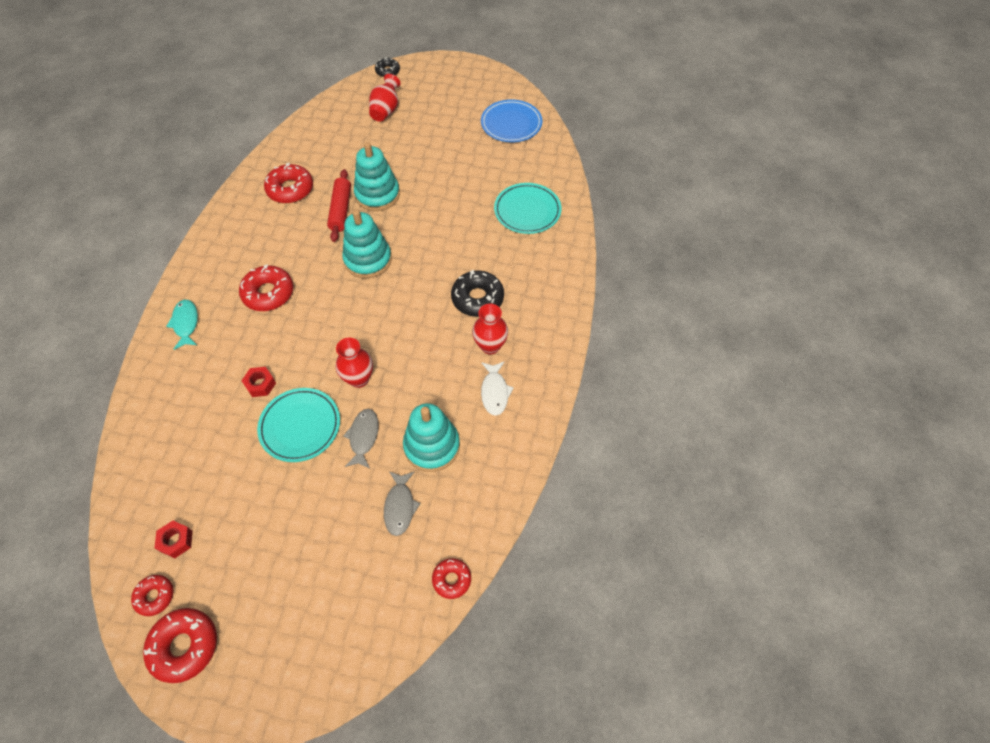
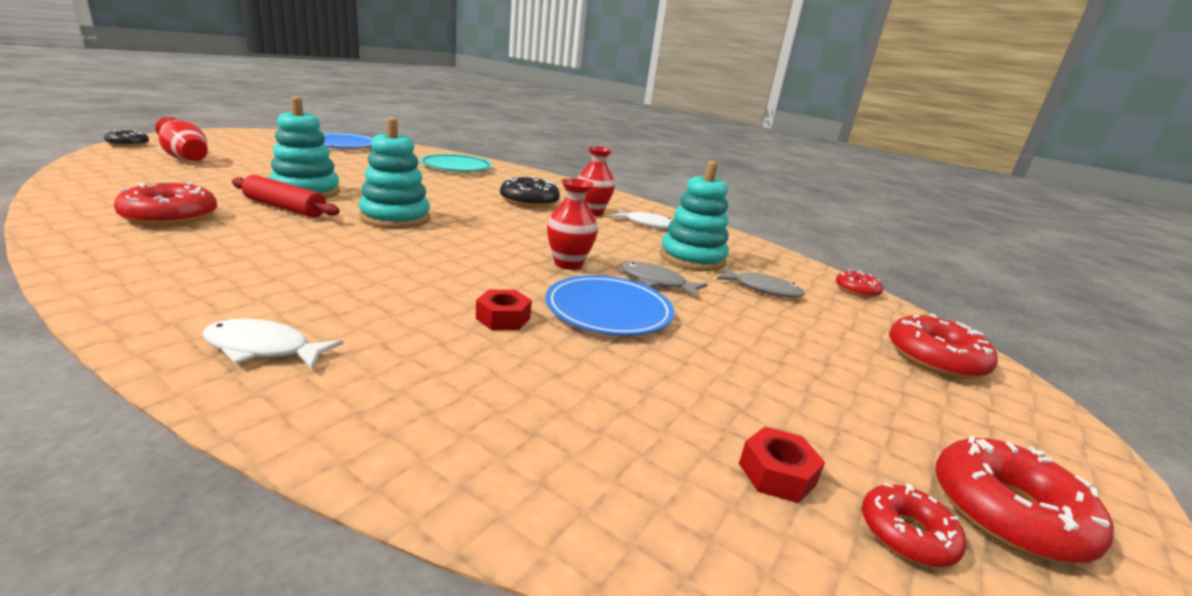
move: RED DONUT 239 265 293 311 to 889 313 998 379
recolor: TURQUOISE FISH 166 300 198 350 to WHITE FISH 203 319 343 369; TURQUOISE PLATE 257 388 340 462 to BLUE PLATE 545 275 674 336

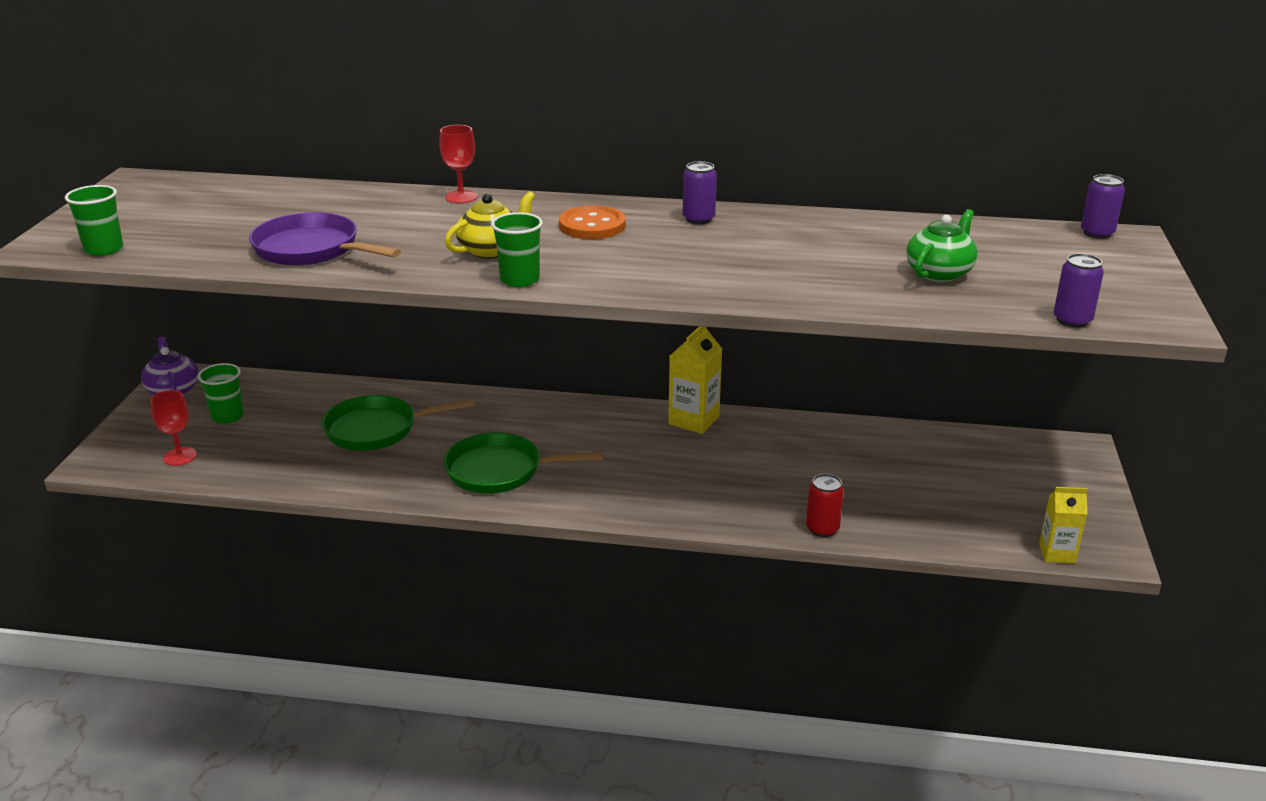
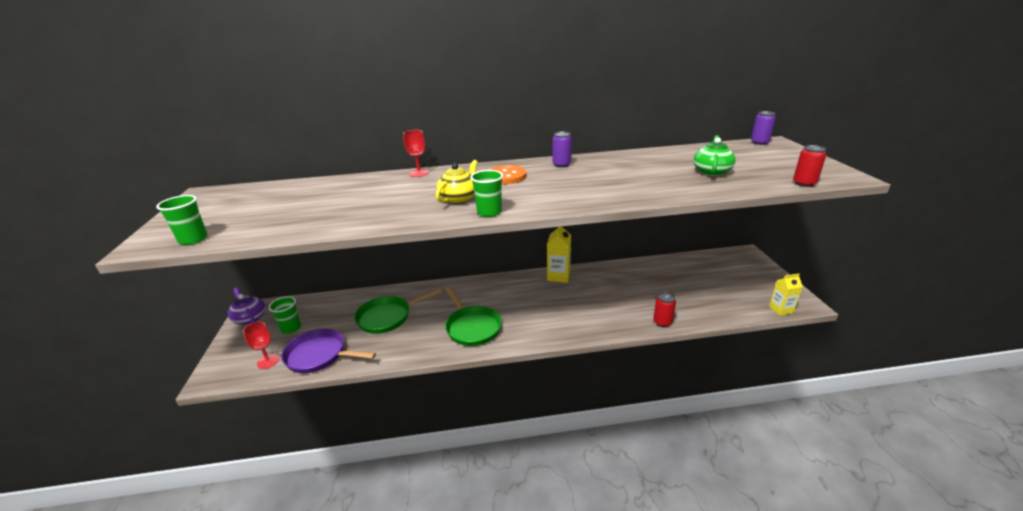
move: PURPLE PAN 249 212 401 266 to 281 329 376 373
recolor: PURPLE CAN 1053 253 1104 328 to RED CAN 793 145 826 187
rotate: GREEN PAN 444 433 604 493 = 445 287 502 346 105 degrees counterclockwise

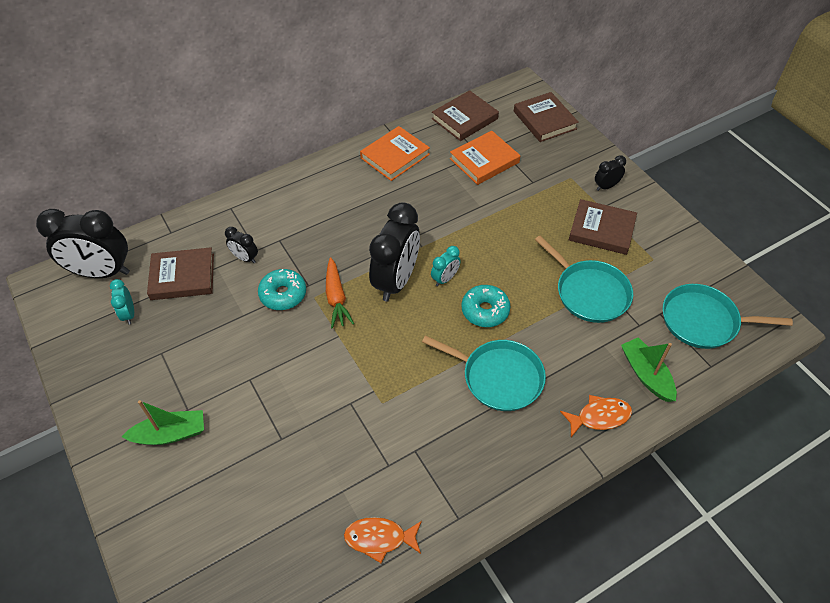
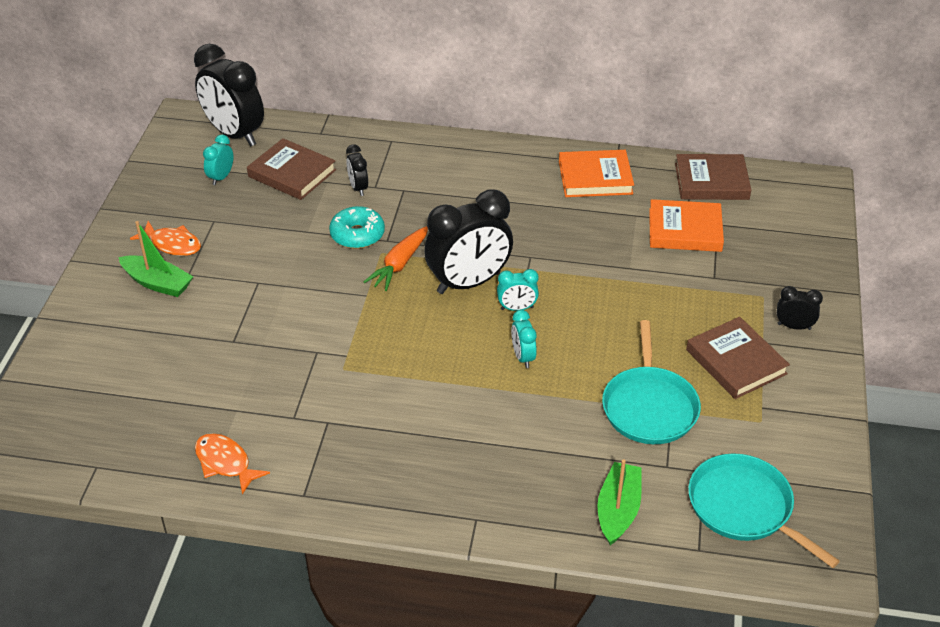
delete: BROWN BOOK 514 92 579 142; TURQUOISE PAN 422 335 546 411
move: ORANGE FISH 560 395 632 437 to 130 221 201 256
replace: TURQUOISE DONUT 461 285 511 327 to TURQUOISE CLOCK 511 310 537 368

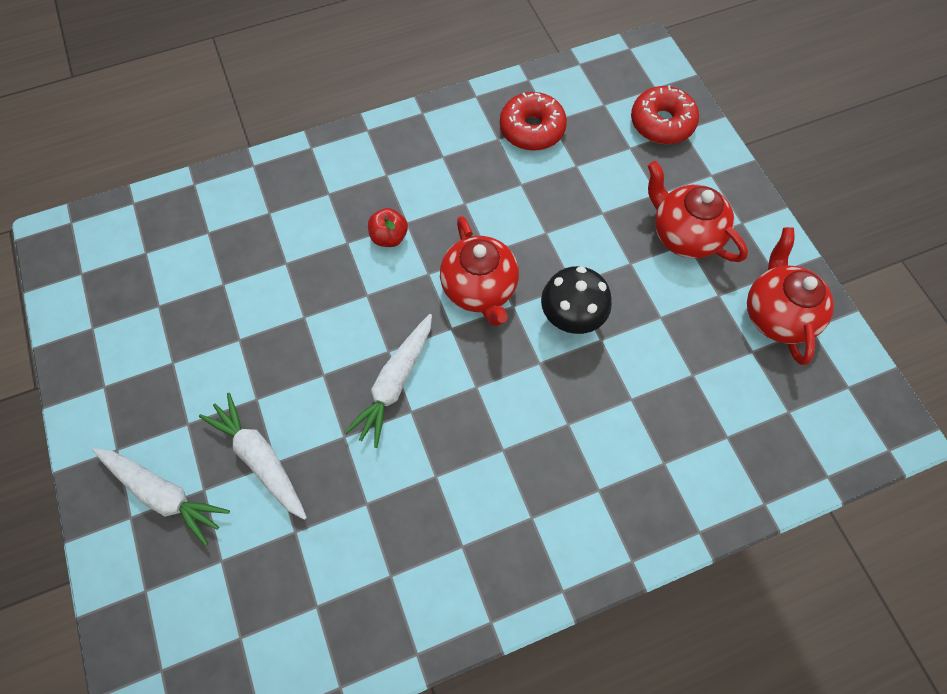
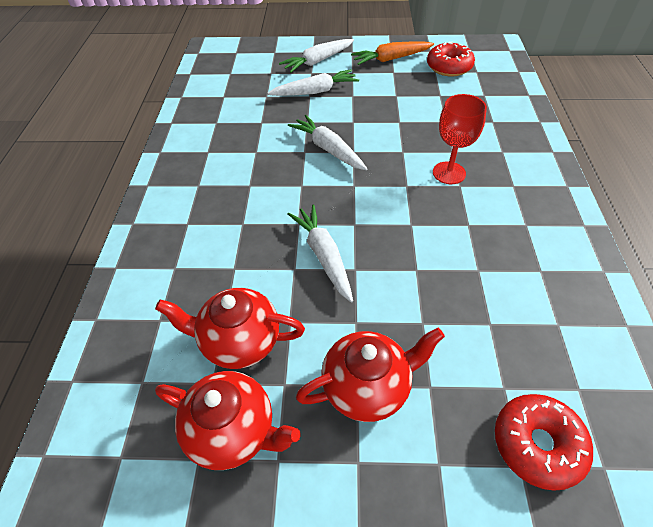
insert: ORANGE CARROT 351 42 434 65
move: RED DONUT 500 92 567 151 to 427 42 475 77; RED TEAPOT 440 216 519 326 to 155 288 305 369
replace: RED APPLE 368 208 408 247 to RED GOBLET 433 94 487 184; BLACK MUSHROOM 541 266 612 334 to WHITE CARROT 287 204 353 302

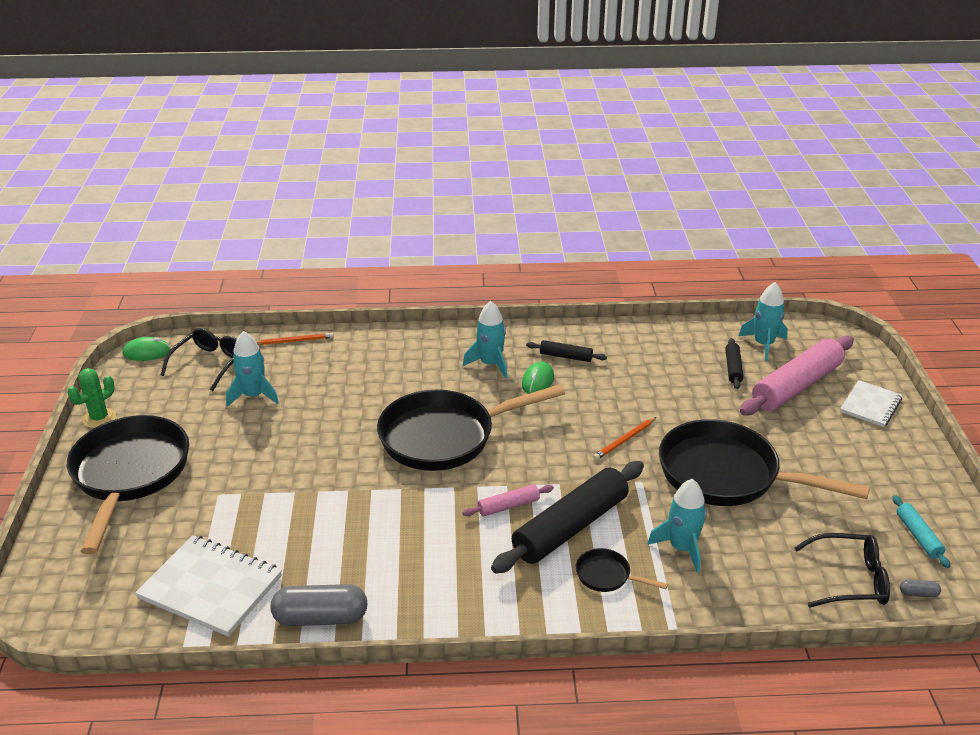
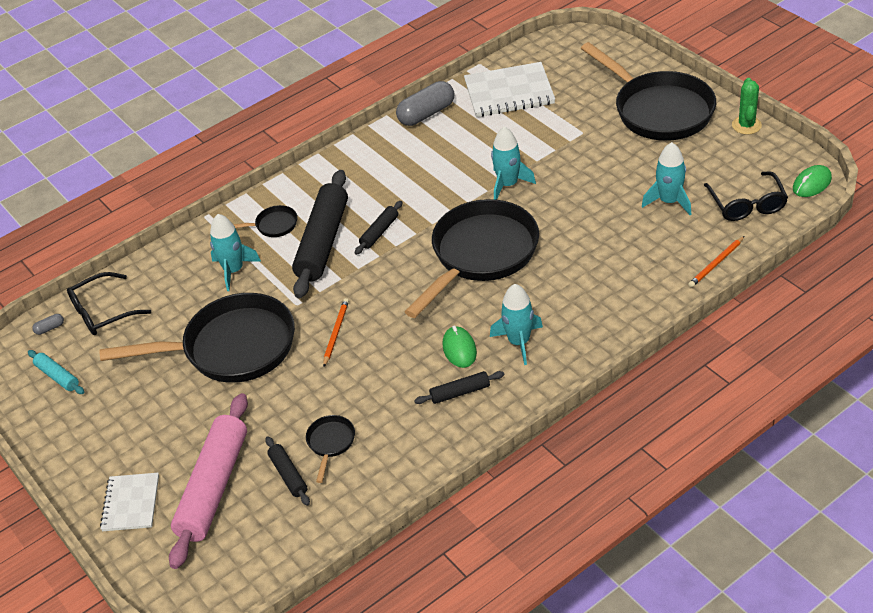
insert: BLACK PAN 306 415 355 483
move: TURQUOISE ROCKET 739 282 788 361 to 491 127 536 200
recolor: PINK ROLLING PIN 463 484 554 517 to BLACK ROLLING PIN 355 201 403 255

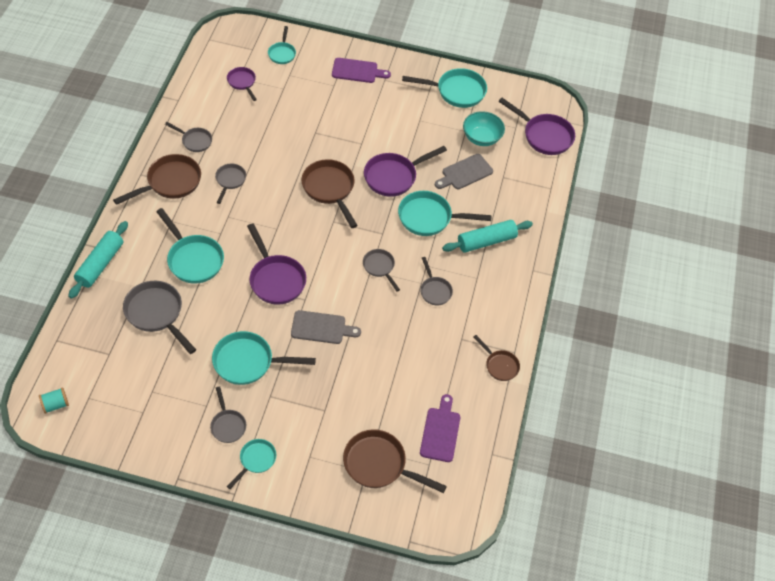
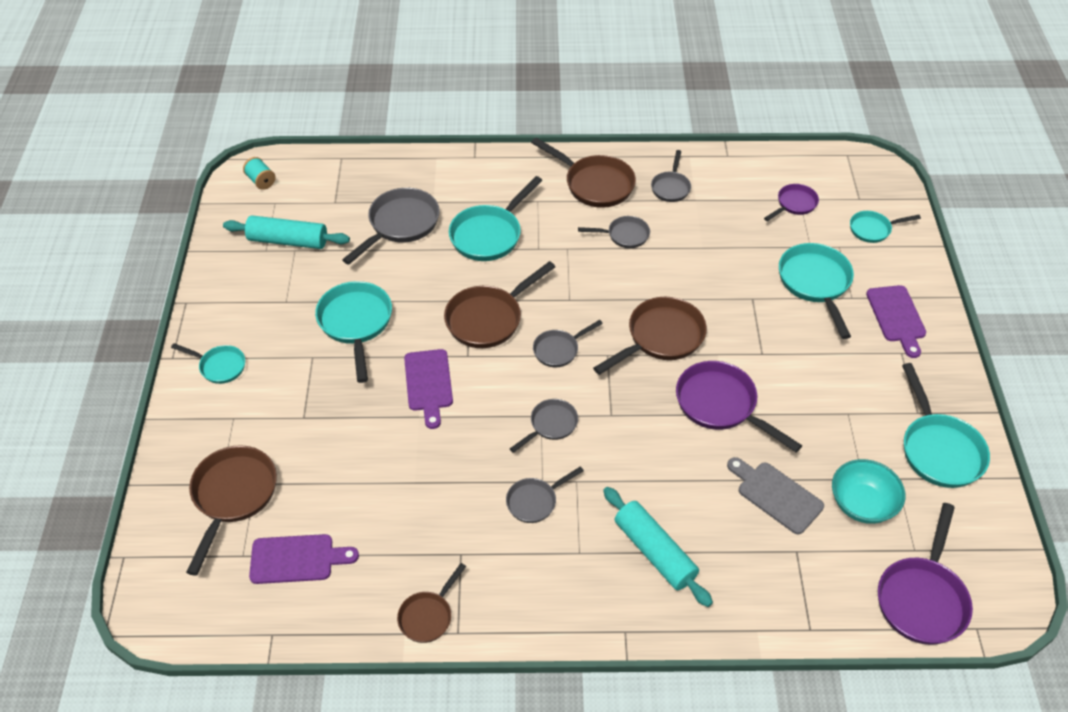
move: TURQUOISE PAN 398 191 492 236 to 779 243 854 339; TURQUOISE ROLLING PIN 68 221 128 299 to 223 215 350 249; GREY PAN 210 386 246 443 to 533 320 603 367
recolor: PURPLE PAN 247 224 306 304 to BROWN PAN 444 261 555 348; GREY CUTTING BOARD 291 310 361 344 to PURPLE CUTTING BOARD 404 349 453 429

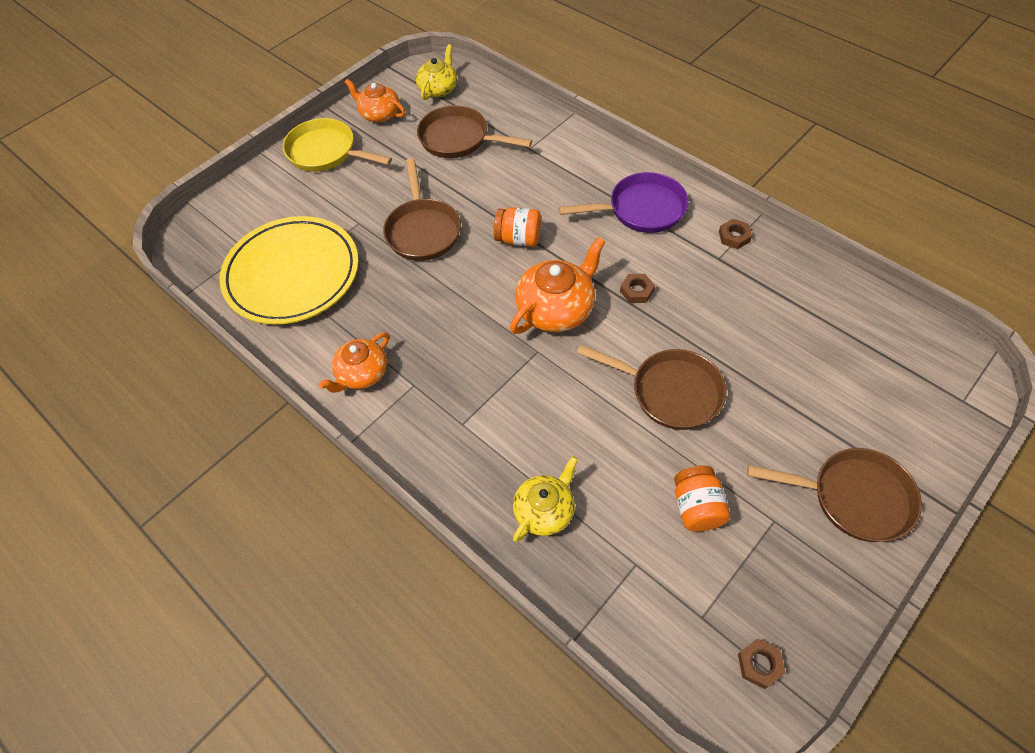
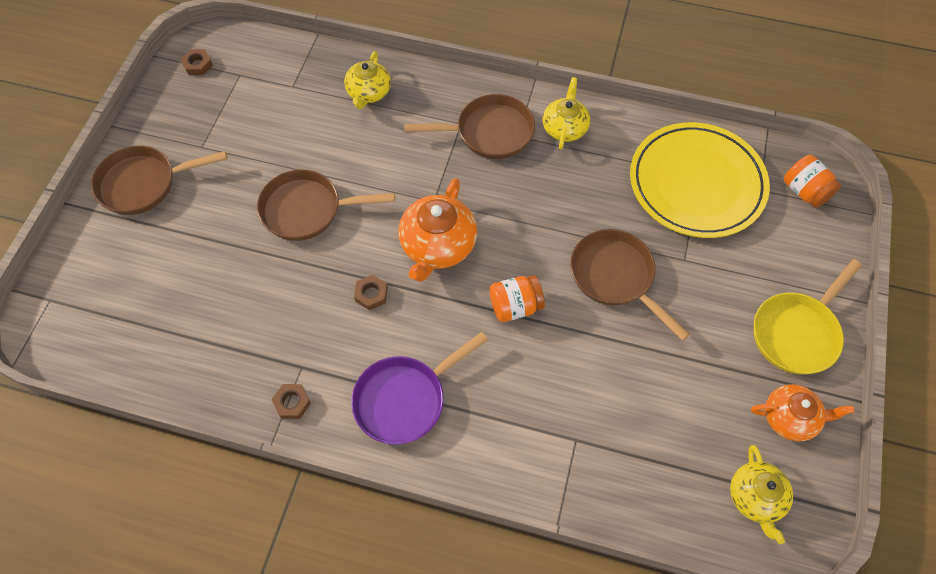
move: BROWN PAN 417 105 532 158 to 404 94 535 159; ORANGE JAR 674 465 730 532 to 784 155 841 208
recolor: ORANGE TEAPOT 319 332 389 393 to YELLOW TEAPOT 543 77 590 150
rotate: YELLOW PAN 283 118 392 172 = 754 259 862 374 135 degrees clockwise

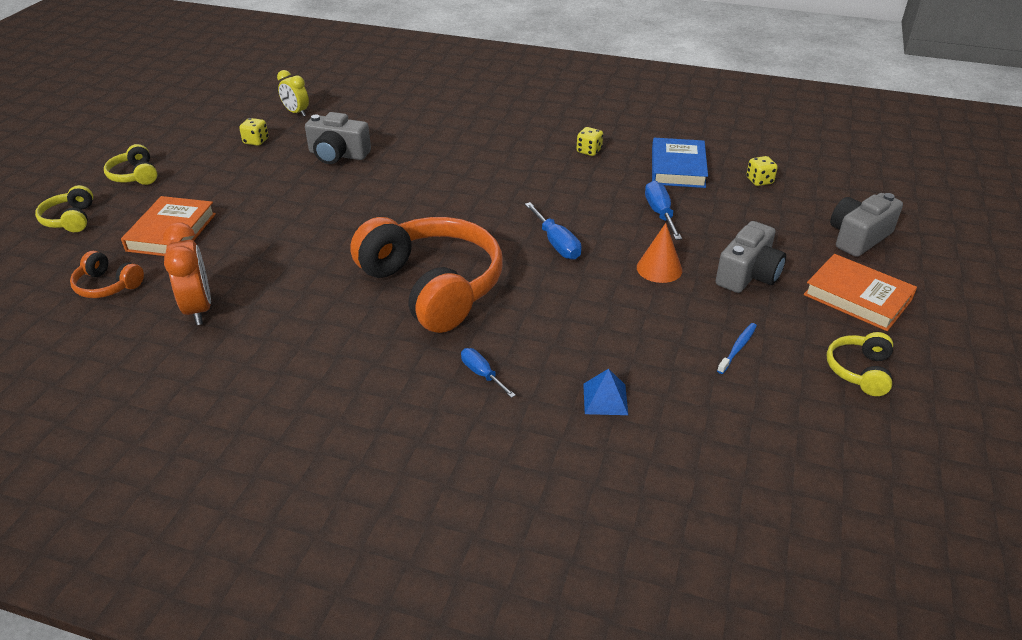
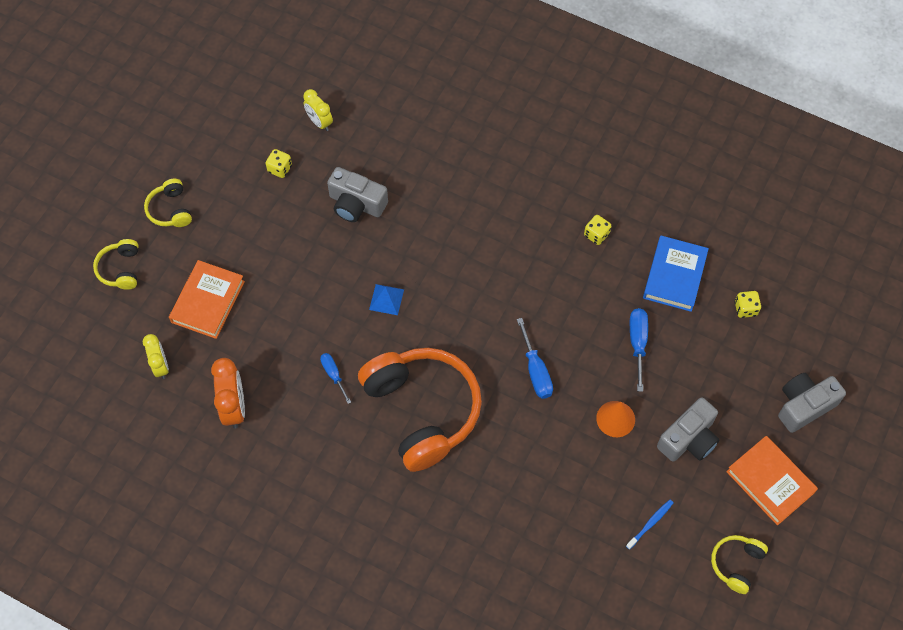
move: BLUE SCREWDRIVER 461 348 516 398 to 320 353 351 404; BLUE PYRAMID 583 369 628 415 to 369 284 404 315
replace: ORANGE HEADPHONES 70 251 144 298 to YELLOW CLOCK 143 334 169 379

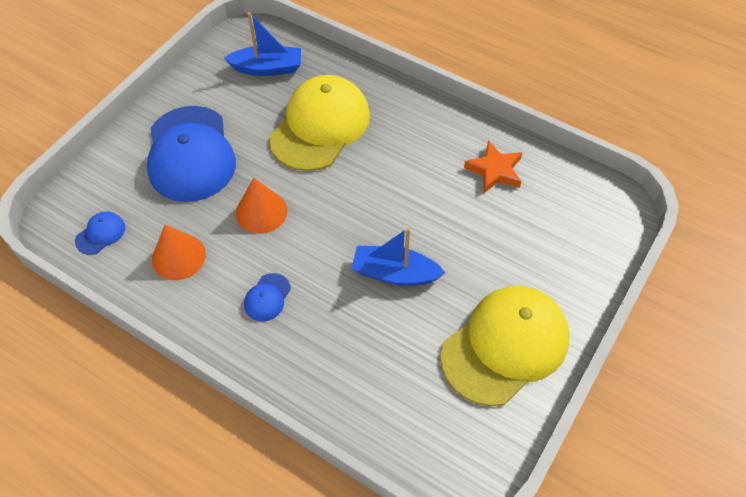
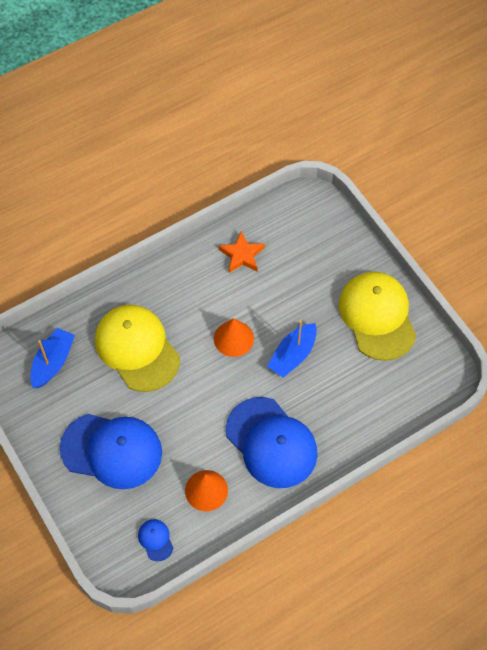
move: ORANGE CONE 236 178 288 234 to 214 318 254 357
resize: BLUE CAP 244 273 291 321 = 226 397 318 488 x2.45

